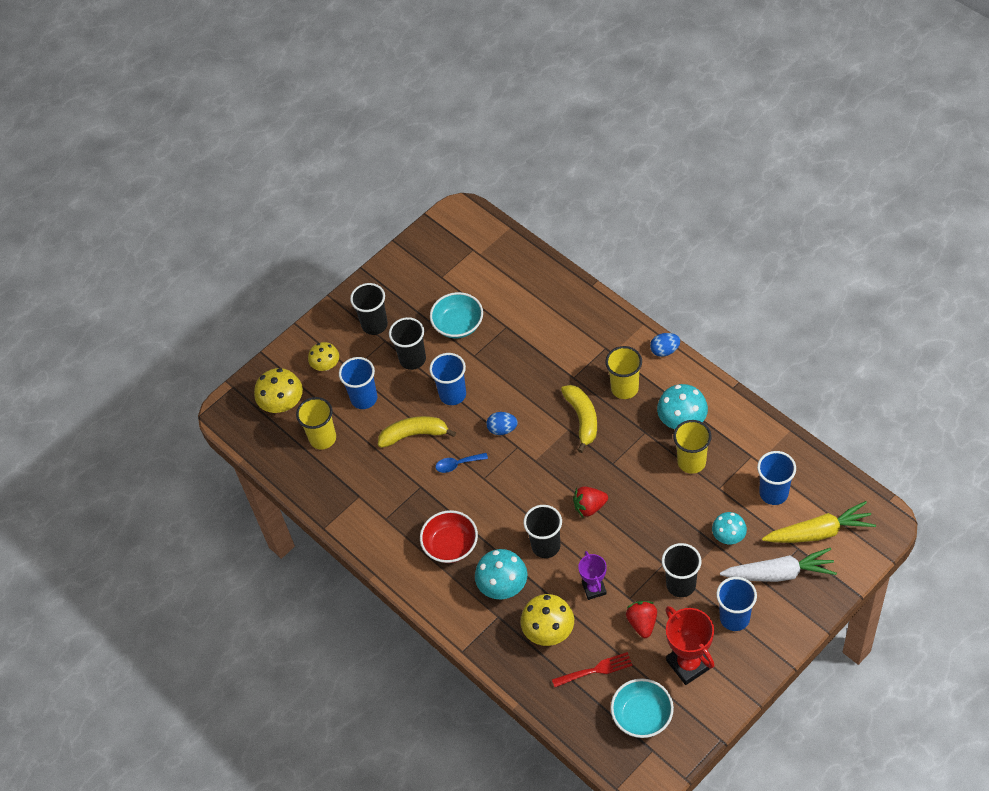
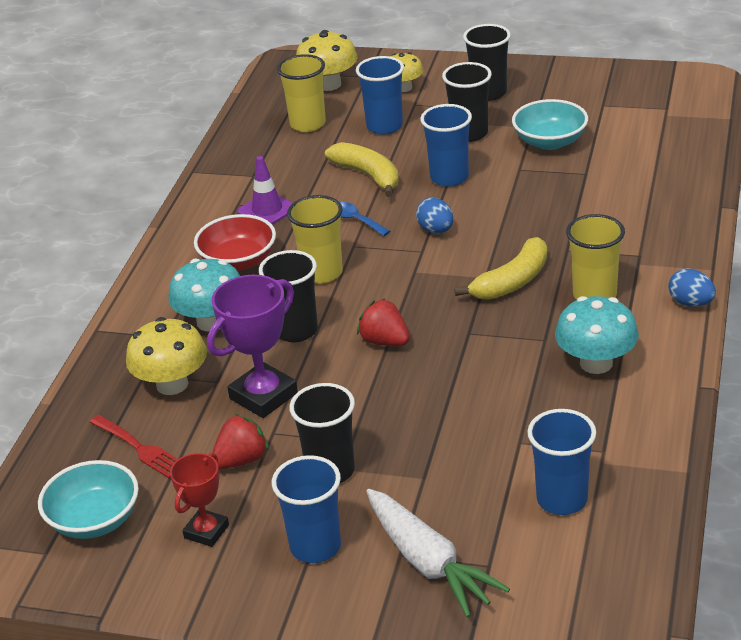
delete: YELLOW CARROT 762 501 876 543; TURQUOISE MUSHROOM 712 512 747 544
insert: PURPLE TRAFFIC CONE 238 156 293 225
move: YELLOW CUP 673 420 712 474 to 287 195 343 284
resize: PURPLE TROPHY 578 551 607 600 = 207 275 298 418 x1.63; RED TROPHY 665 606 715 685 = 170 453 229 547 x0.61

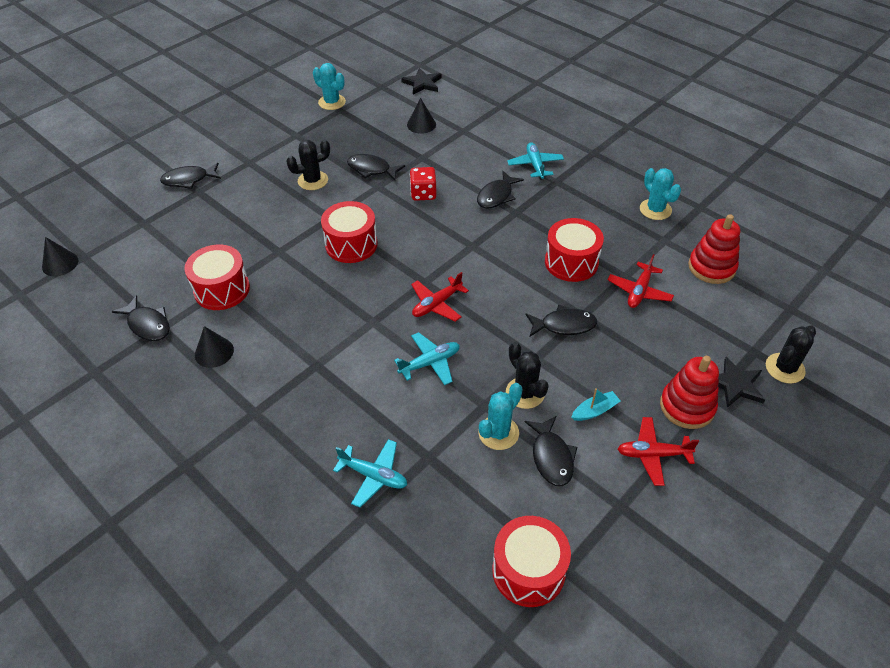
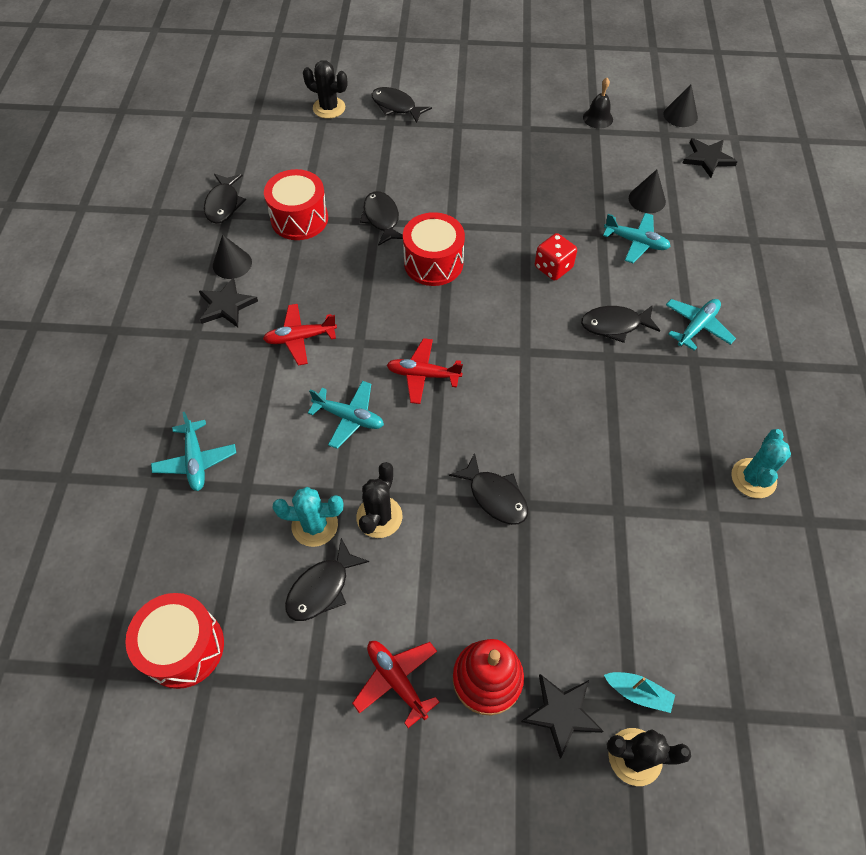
delete: RED STACKING TOY 688 214 740 284; RED DRUM 545 218 604 282
insert: TURQUOISE PLANE 603 213 671 263; BLACK STAR 199 277 258 327
move: BLACK CACTUS 286 140 330 190 to 303 60 347 119; BLACK FISH 347 154 405 180 to 360 191 403 246; BLACK CONE 42 237 79 276 to 663 84 698 127; RED PLANE 608 254 674 308 to 263 304 337 366; TURQUOISE BOAT 572 388 620 421 to 604 672 675 713
replace: TURQUOISE CACTUS 313 63 346 110 to BLACK BELL 583 78 613 129

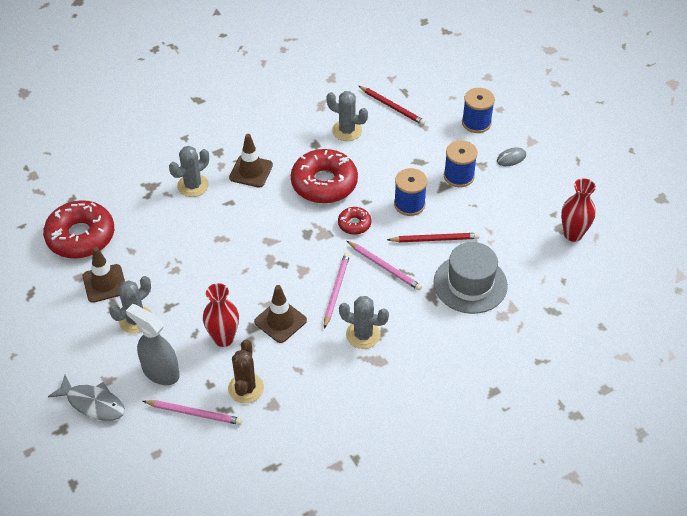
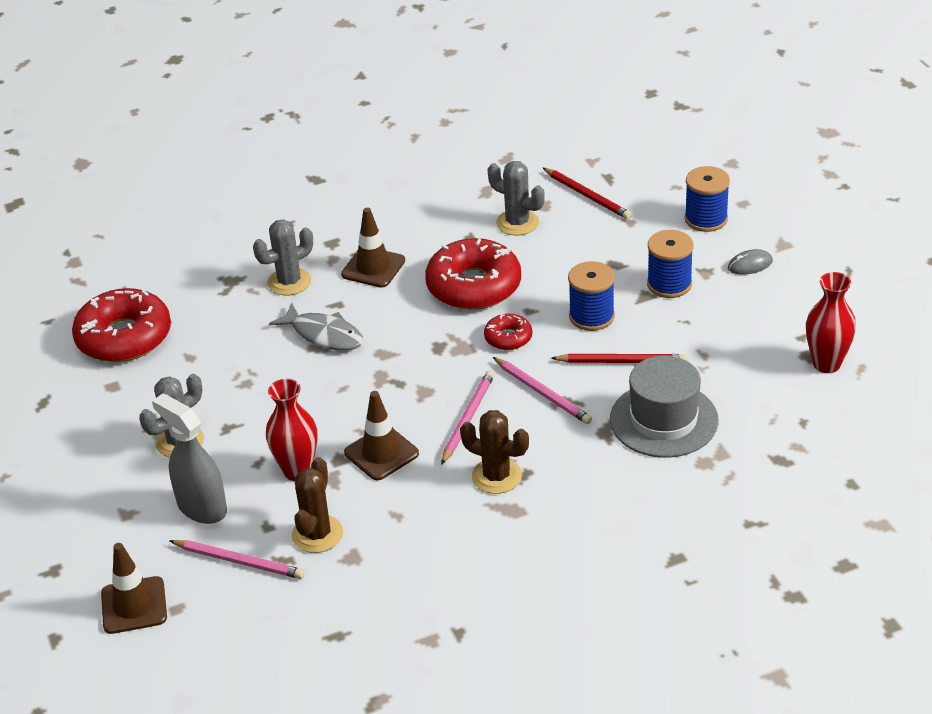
move: BROWN TRAFFIC CONE 82 247 125 303 to 101 543 167 634; GREY FISH 48 375 125 421 to 269 303 364 351
recolor: GREY CACTUS 339 296 389 349 to BROWN CACTUS 460 410 529 494

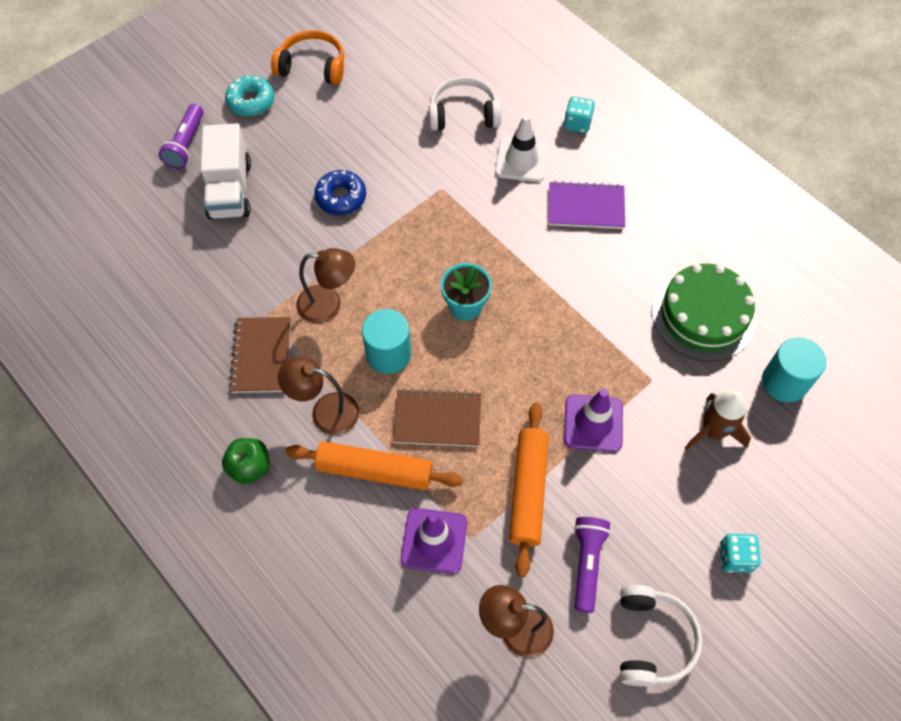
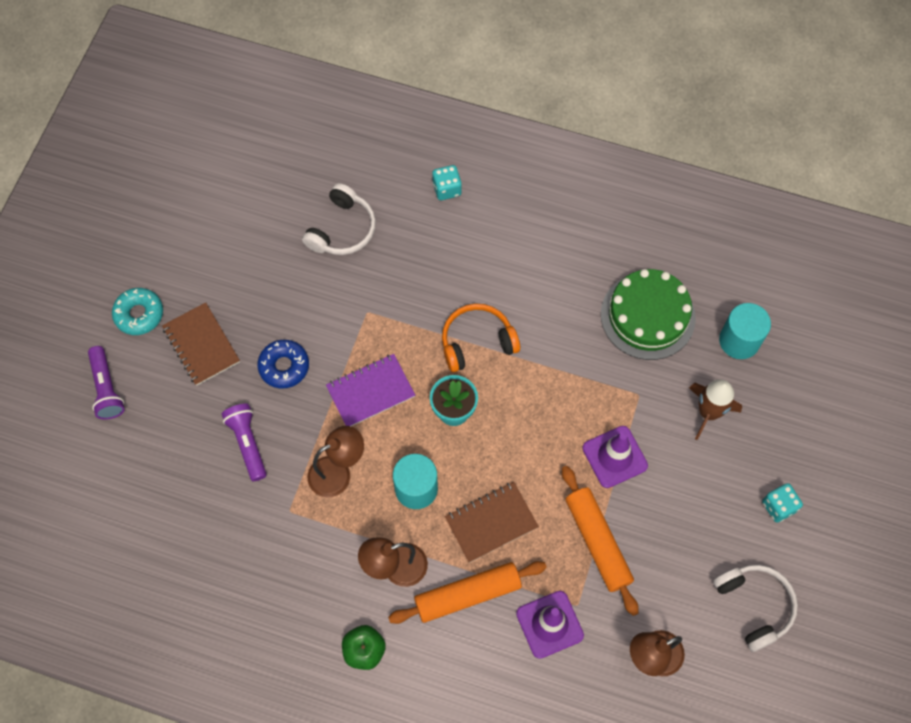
delete: WHITE TRAFFIC CONE 495 115 548 182; WHITE TRUCK 200 123 251 220
move: ORANGE HEADPHONES 271 30 344 85 to 442 304 520 372; PURPLE NOTEBOOK 549 181 625 229 to 326 354 415 426; BROWN NOTEBOOK 229 317 291 393 to 162 302 240 386; PURPLE FLASHLIGHT 574 517 611 613 to 222 404 267 481
rotate: WHITE HEADPHONES 429 77 501 131 = 302 183 376 255 150 degrees clockwise

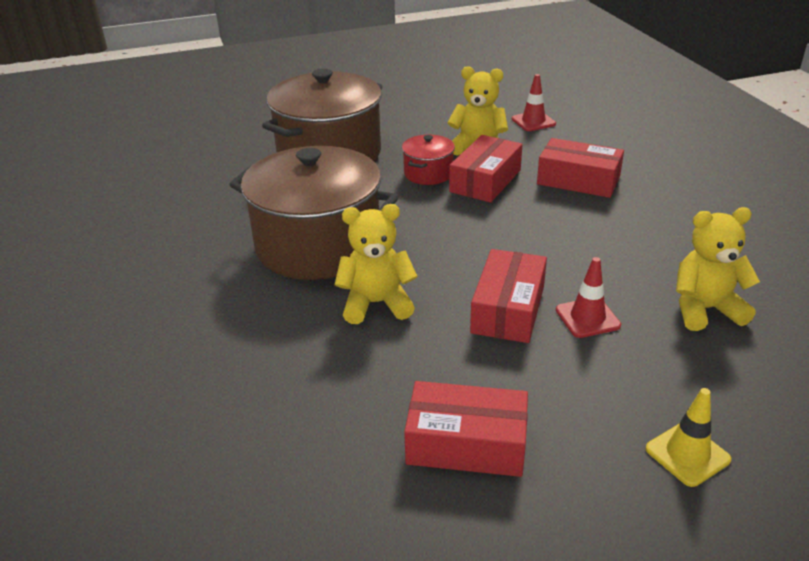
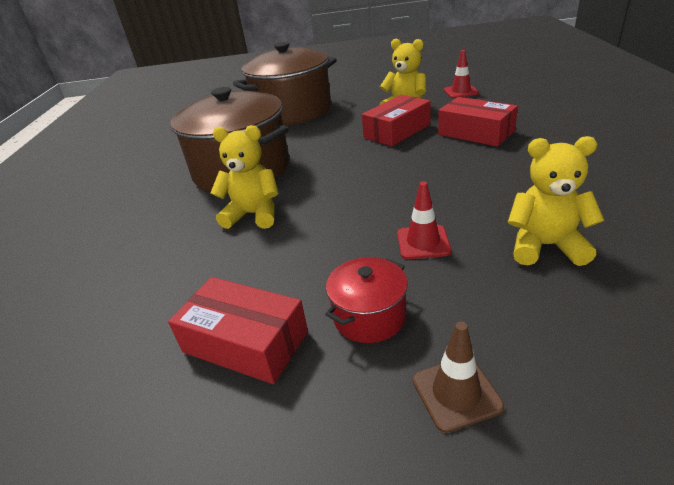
delete: RED BOX 470 249 547 343
move: RED POT 402 135 455 185 to 325 257 408 343
recolor: YELLOW TRAFFIC CONE 646 388 731 487 to BROWN TRAFFIC CONE 413 322 504 433

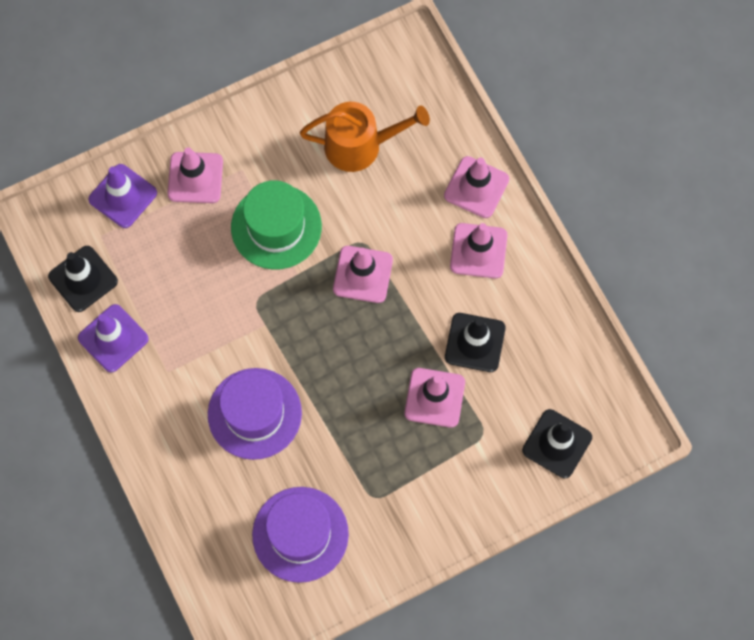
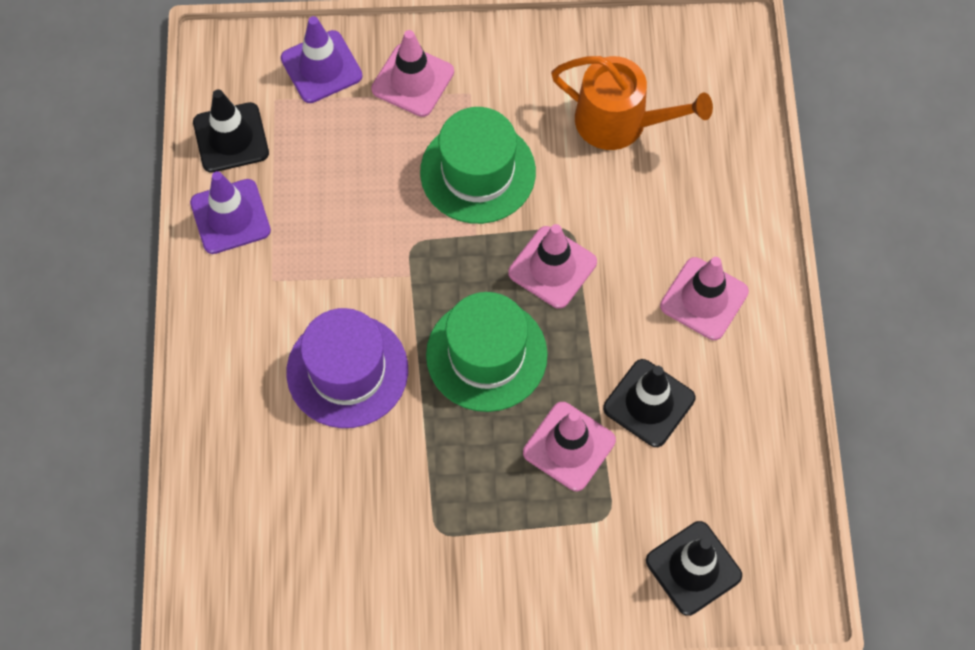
delete: PINK TRAFFIC CONE 444 156 509 218; PURPLE HAT 252 487 349 583
insert: GREEN HAT 426 292 548 412

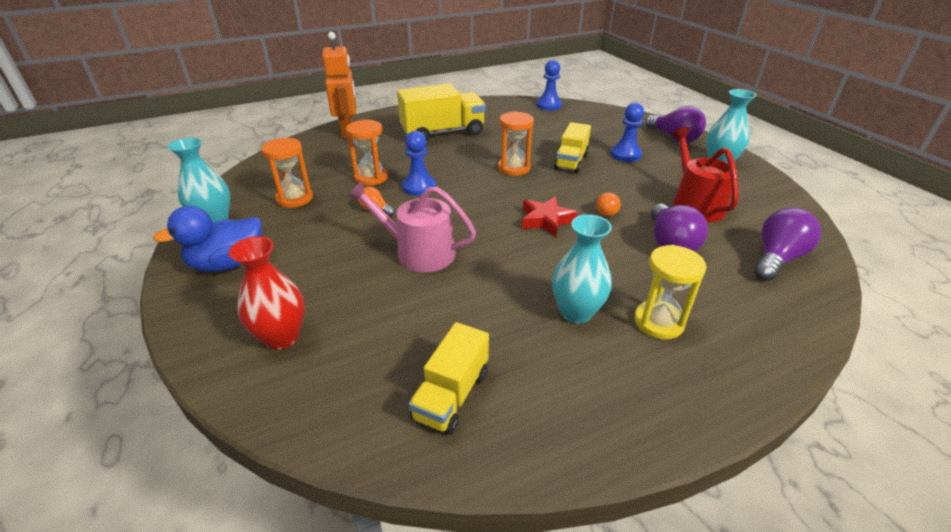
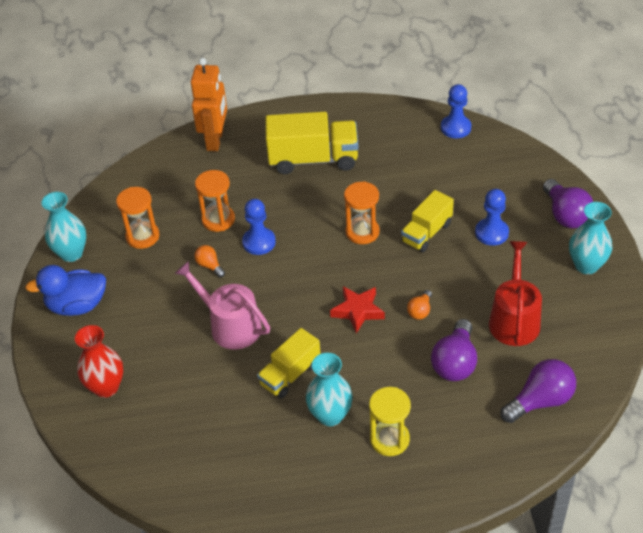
move: YELLOW TRUCK 409 322 489 434 to 257 328 321 399

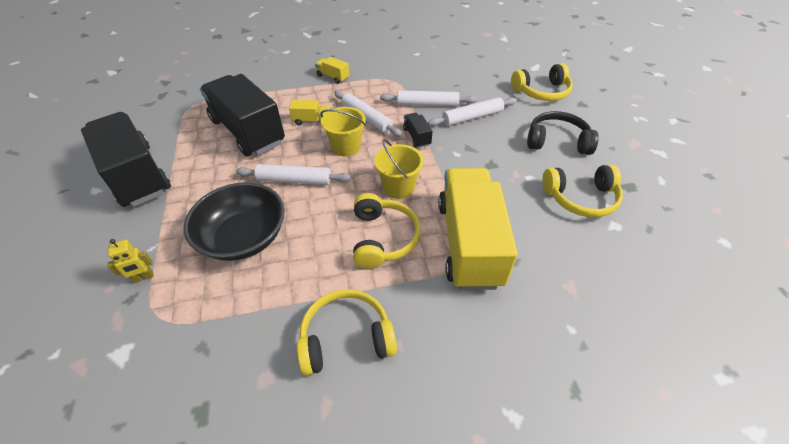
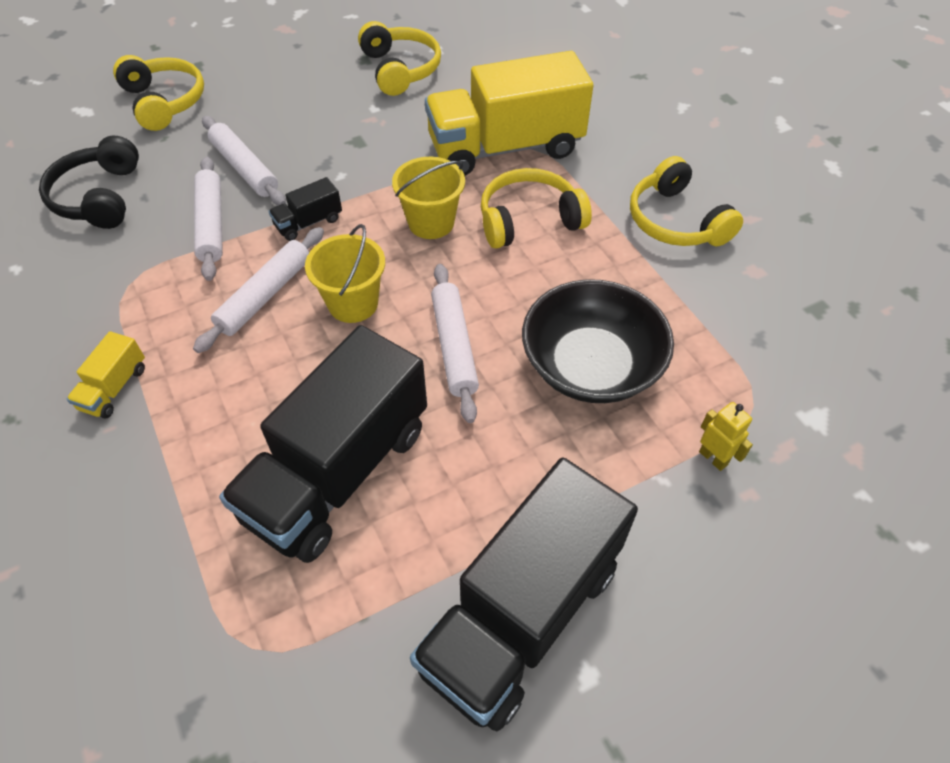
delete: YELLOW TRUCK 289 99 331 125
move: BLACK HEADPHONES 527 111 599 155 to 39 136 139 229

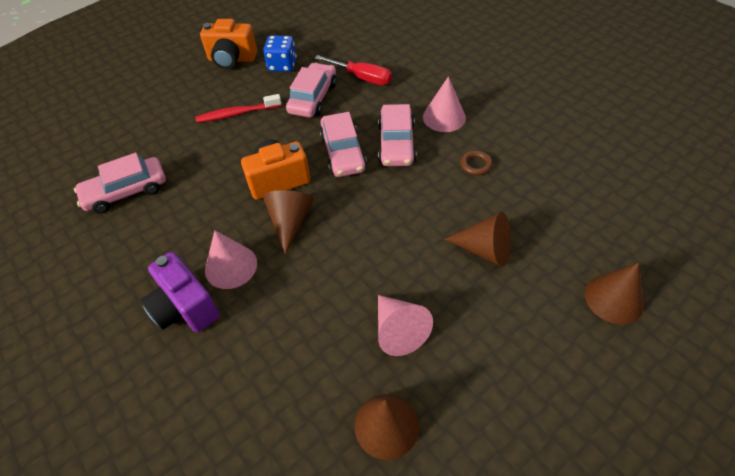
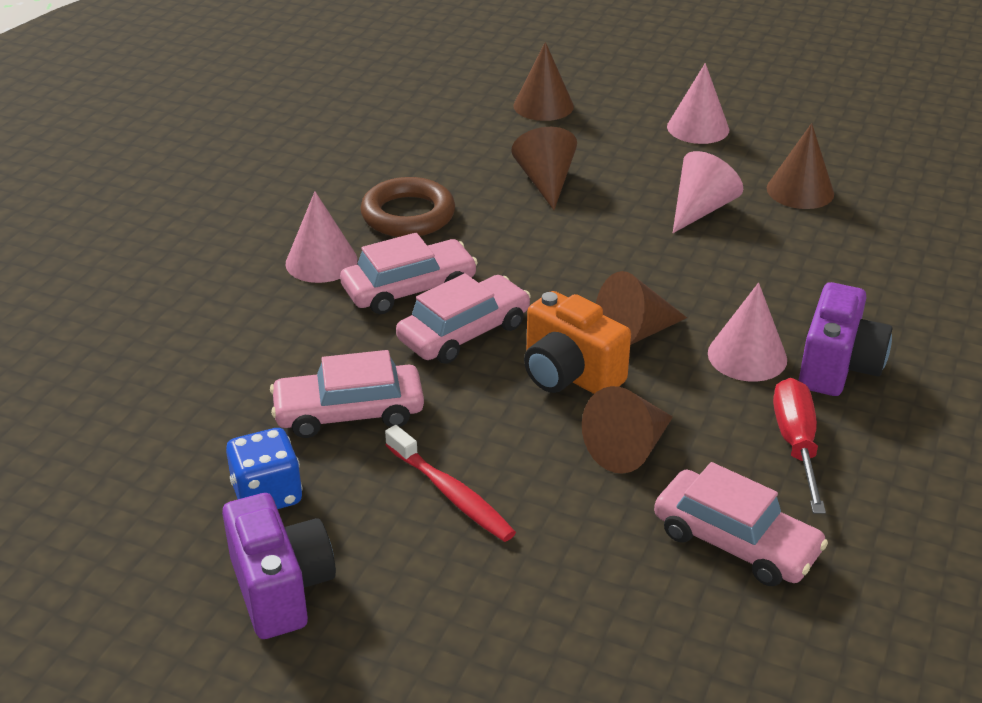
insert: PINK CONE 667 63 729 144; BROWN CONE 582 386 673 474
move: RED SCREWDRIVER 315 55 392 85 to 773 378 826 514
recolor: ORANGE CAMERA 200 19 257 69 to PURPLE CAMERA 222 493 336 639
resize: BROWN RING 460 150 493 175 = 361 177 455 237 x1.99

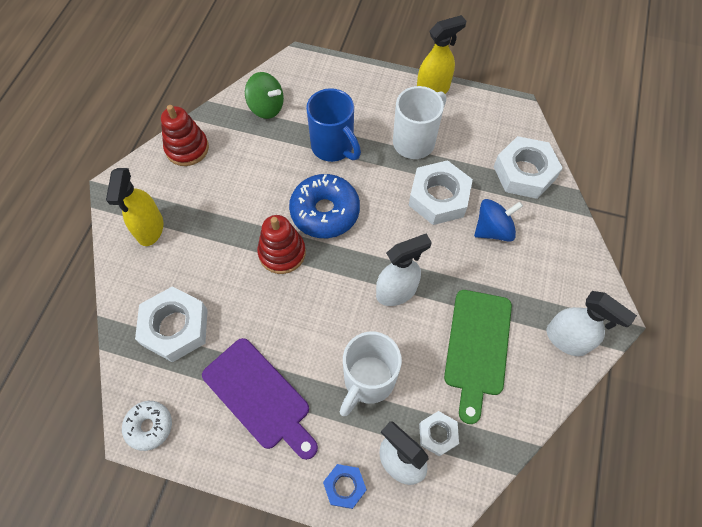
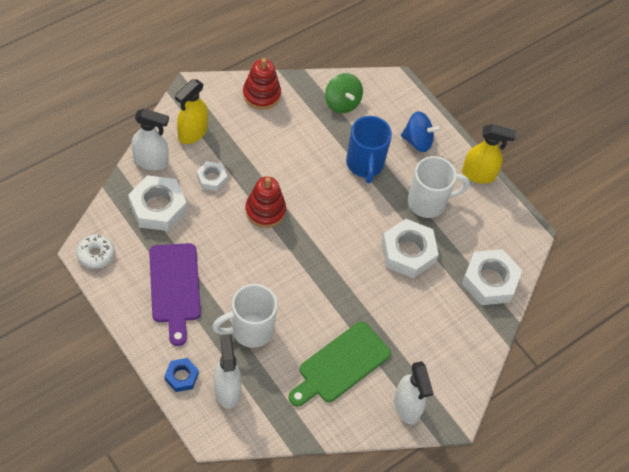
delete: BLUE DONUT 289 174 360 238
move: BLUE SPINNING TOP 474 199 523 242 to 401 111 442 152; WHITE SPRAY BOTTLE 376 234 432 306 to 131 108 169 170; WHITE NUT 419 411 459 457 to 197 161 227 191

